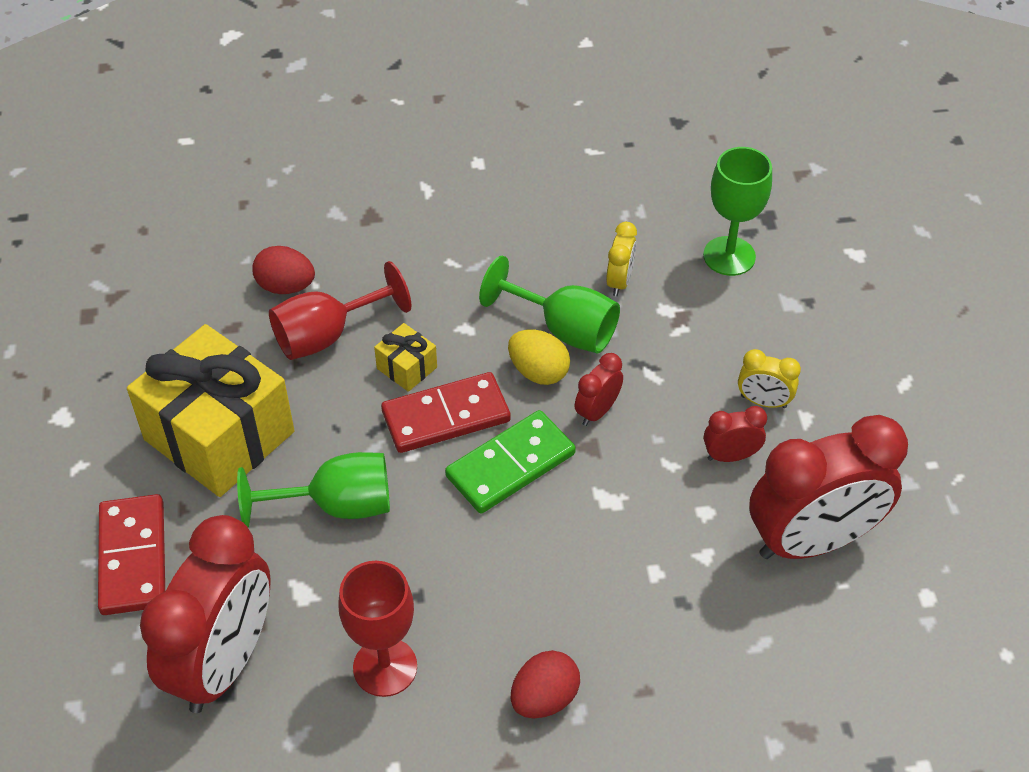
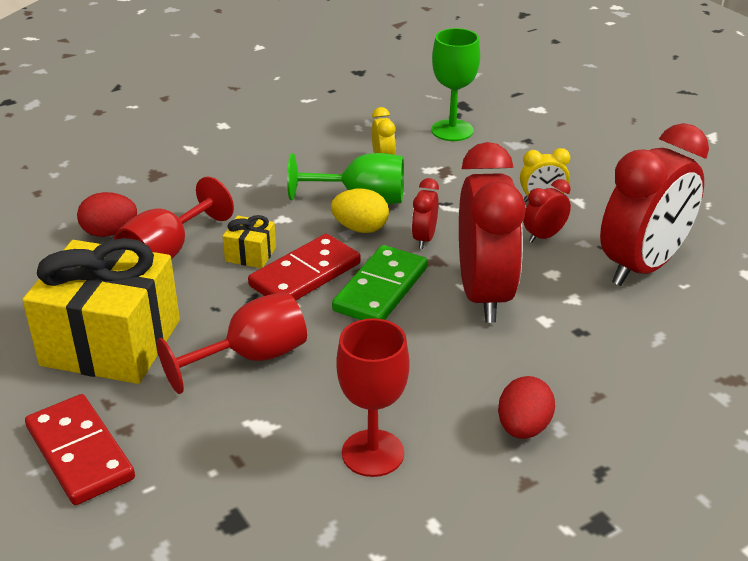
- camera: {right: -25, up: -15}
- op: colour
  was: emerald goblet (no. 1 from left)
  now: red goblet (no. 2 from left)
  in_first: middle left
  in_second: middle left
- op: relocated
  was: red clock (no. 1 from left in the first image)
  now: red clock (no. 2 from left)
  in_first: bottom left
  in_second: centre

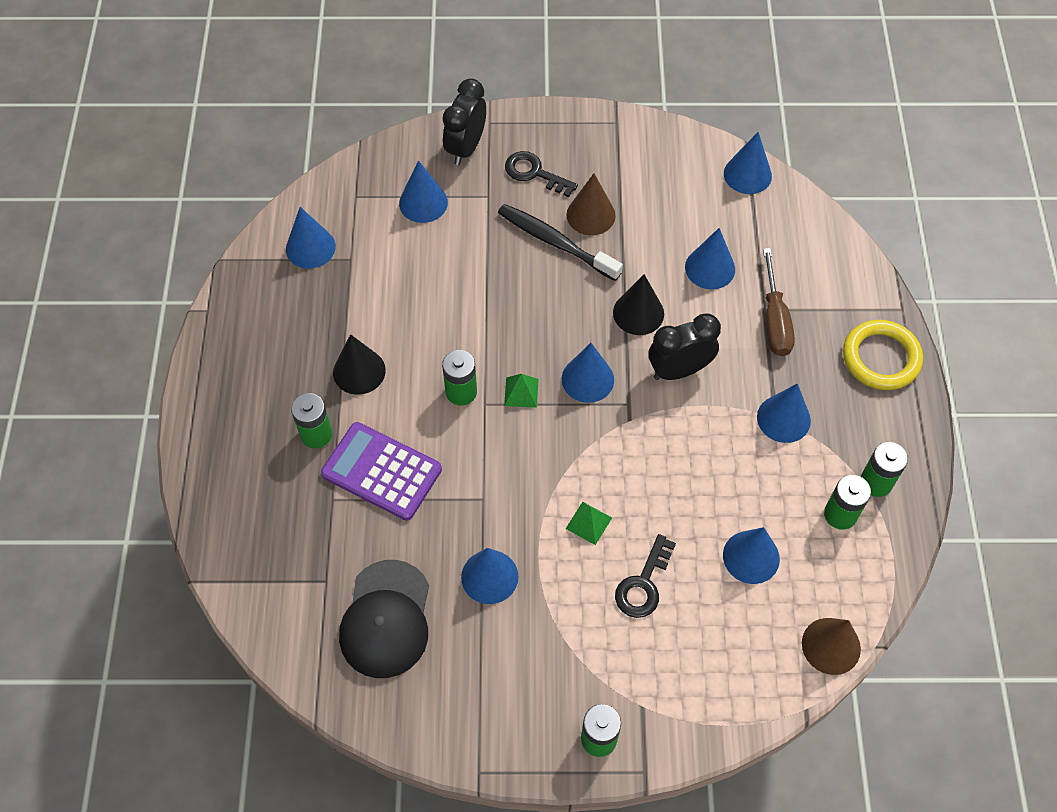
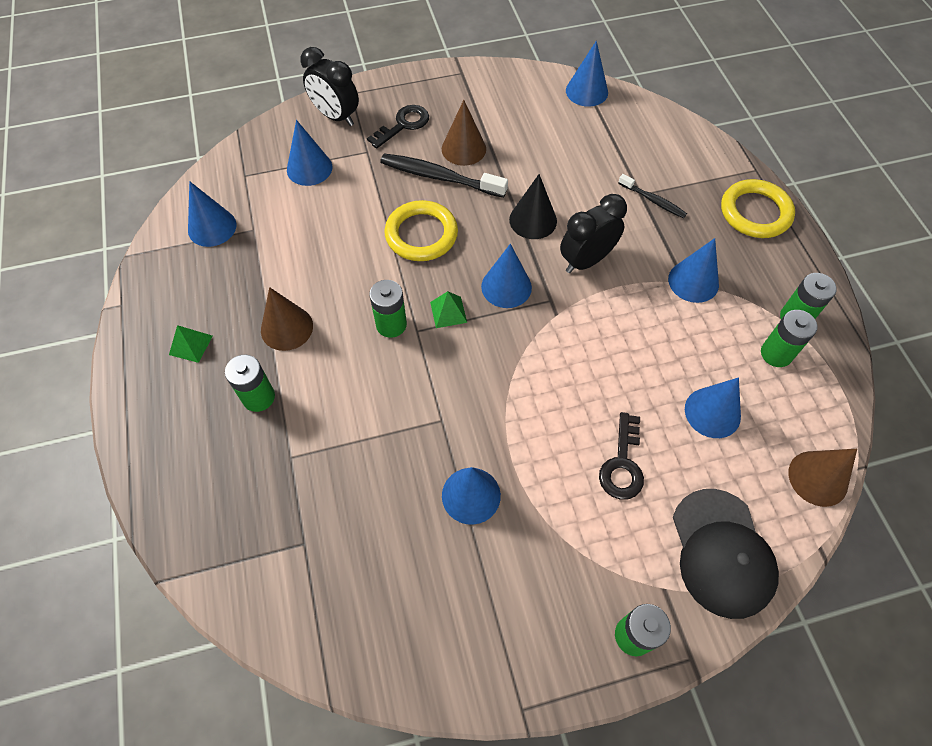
- camera: {right: -15, up: 0}
- op: spun
  was: ebony clock (no. 1 from left)
  in_first: top centre
  in_second: top centre
  clockwise: -60
- op: spun
  was: ebony door key (no. 1 from left)
  in_first: top centre
  in_second: top centre
  clockwise: 120
- op: missing
  was: cobalt cone (no. 5 from left)
  in_first: top right
- op: exchanged
  was: russet flat screwdriver
  now: ebony tooth brush (no. 2 from left)
  in_first: middle right
  in_second: top right
- op: colour
  was: ebony cone (no. 1 from left)
  now: russet cone (no. 1 from left)
  in_first: centre
  in_second: middle left
- op: missing
  was: violet adding machine
  in_first: centre
- op: relocated
  was: emerald pyramid (no. 2 from left in the first image)
  now: emerald pyramid (no. 1 from left)
  in_first: centre
  in_second: middle left
- op: relocated
  was: ebony cap
  in_first: bottom centre
  in_second: bottom right
- op: appeared
  now: golden hoop (no. 1 from left)
  in_second: top centre

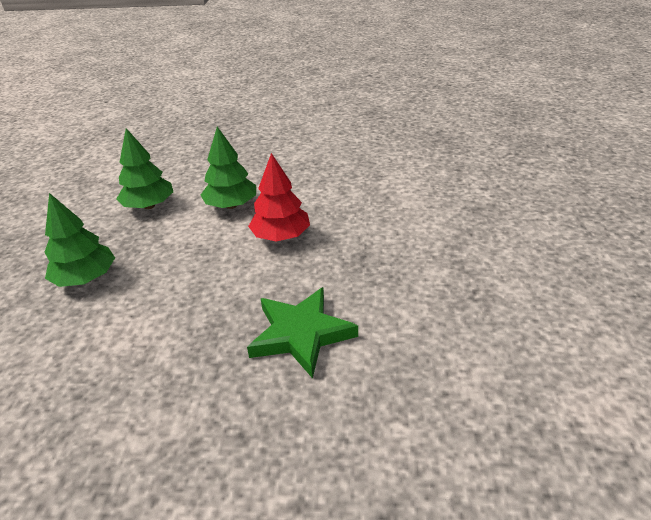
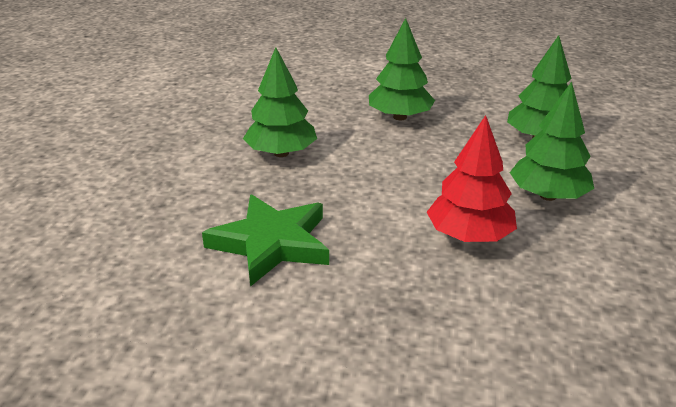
- camera: {right: 95, up: -5}
- op: appeared
  now: emerald tree (no. 1 from left)
  in_second: top centre

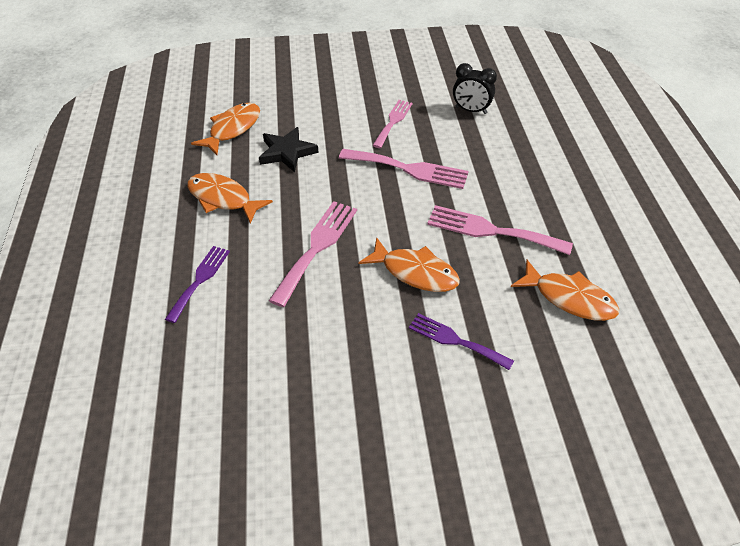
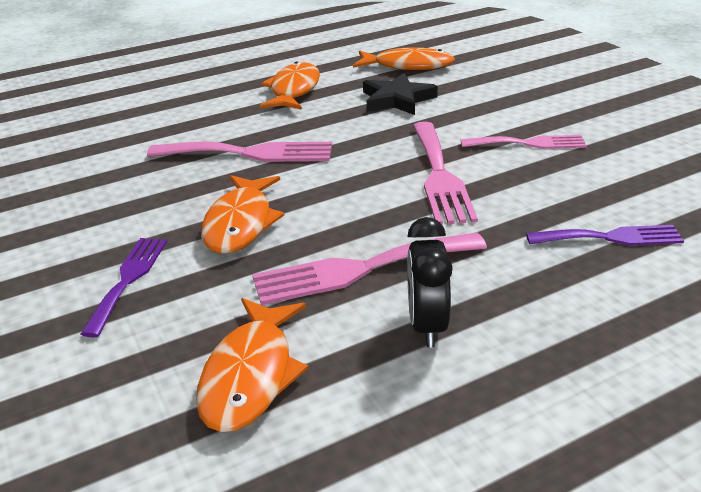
- camera: {right: 70, up: -15}
- op: relocated
  was: ebony clock
  in_first: top centre
  in_second: centre
- op: spun
  was: rosy fork (no. 4 from left in the first image)
  in_first: middle right
  in_second: centre
  clockwise: -105
- op: relocated
  was: violet fork (no. 1 from left in the first image)
  now: violet fork (no. 2 from left)
  in_first: middle left
  in_second: middle right

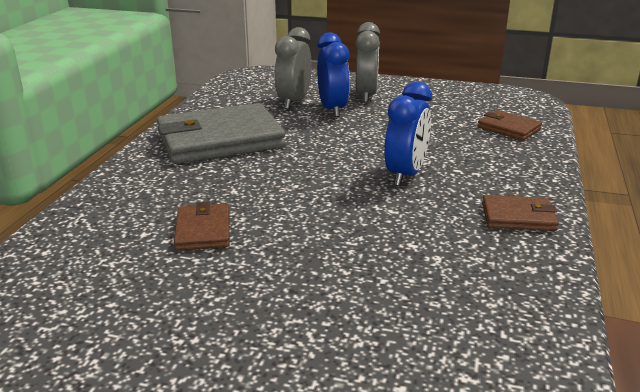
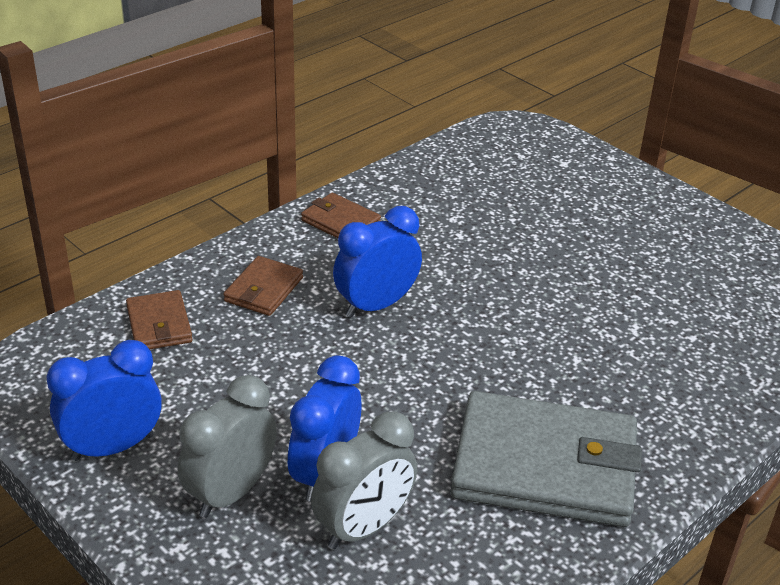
- camera: {right: -150, up: 10}
- op: relocated
  was: russet card wallet (no. 1 from left in the first image)
  now: russet card wallet (no. 2 from left)
  in_first: middle left
  in_second: centre
- op: appeared
  now: cobalt clock (no. 1 from left)
  in_second: bottom left

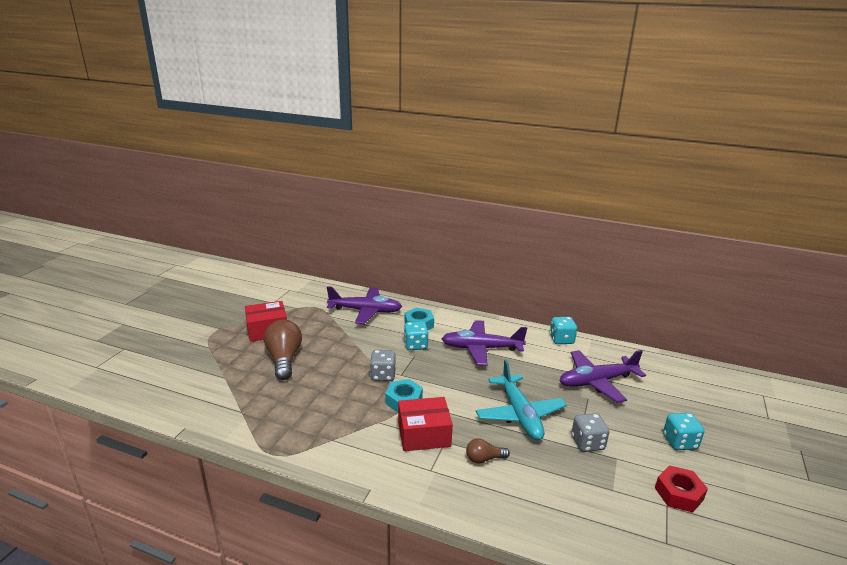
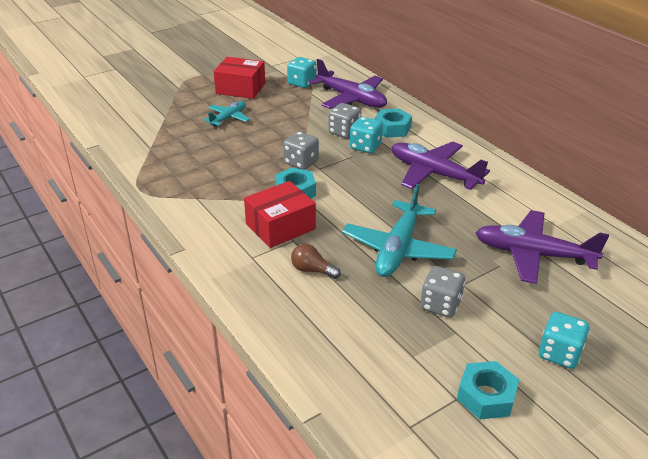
- camera: {right: 35, up: 10}
- op: relocated
  was: aqua dice (no. 2 from left in the first image)
  now: aqua dice (no. 1 from left)
  in_first: centre
  in_second: top centre
- op: exchanged
  was: russet lightbulb (no. 1 from left)
  now: aqua toy plane (no. 1 from left)
  in_first: centre
  in_second: top centre
- op: spun
  was: red box (no. 2 from left)
  in_first: bottom centre
  in_second: centre
  clockwise: -60
- op: colour
  was: red hex nut
  now: aqua hex nut (no. 3 from left)
  in_first: bottom right
  in_second: bottom right
- op: appeared
  now: gray dice (no. 2 from left)
  in_second: top centre

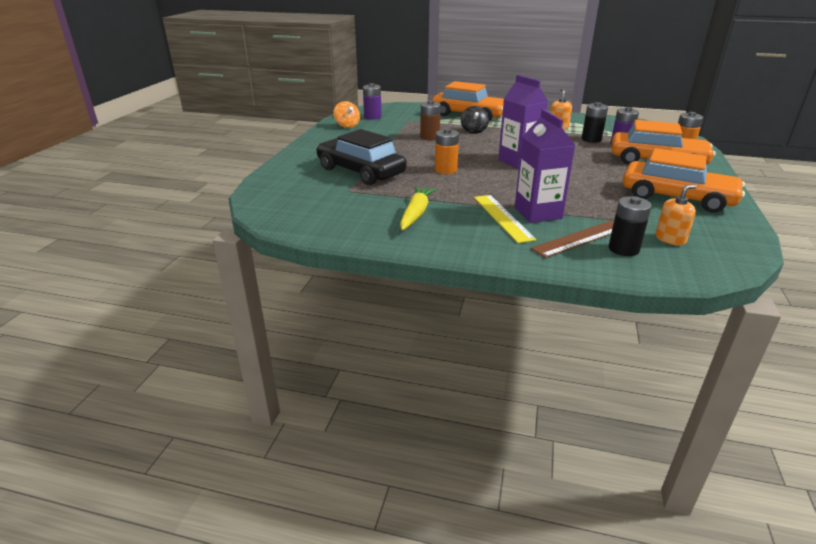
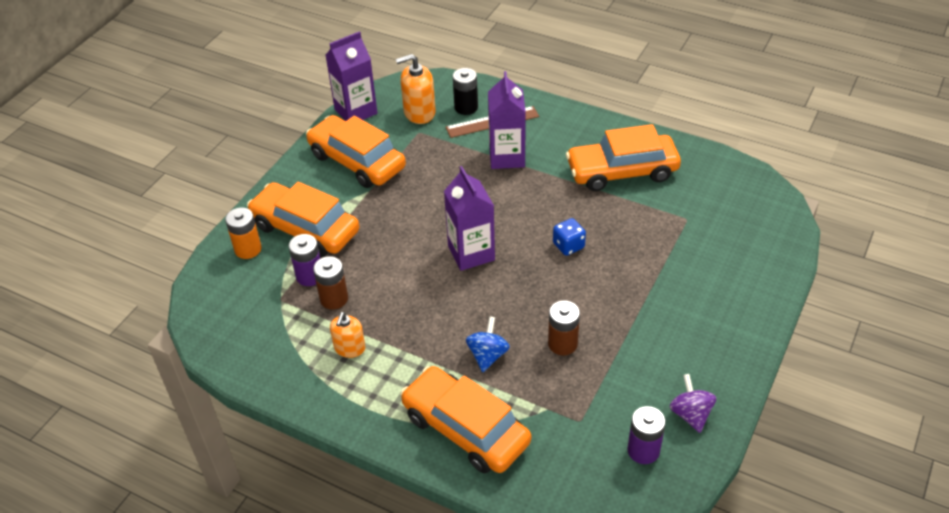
- camera: {right: -165, up: 15}
- op: colour
  was: orange-coloured toy top
  now: violet toy top
  in_first: top centre
  in_second: bottom right
- op: colour
  was: ebony AA battery (no. 1 from left)
  now: russet AA battery (no. 1 from left)
  in_first: top right
  in_second: centre
- op: colour
  was: ebony toy top
  now: cobalt toy top
  in_first: top centre
  in_second: bottom centre
- op: exchanged
  was: orange-coloured AA battery (no. 1 from left)
  now: cobalt dice
  in_first: top centre
  in_second: centre
- op: missing
  was: ebony car
  in_first: top centre
- op: size
  was: orange-coloured soap pump (no. 2 from left)
  in_first: middle right
  in_second: top centre
  ratio: 1.51
- op: exchanged
  was: golden toy carrot
  now: orange-coloured car (no. 4 from left)
  in_first: centre
  in_second: top centre
- op: missing
  was: golden measuring stick
  in_first: centre
- op: appeared
  now: violet milk carton (no. 1 from left)
  in_second: top centre

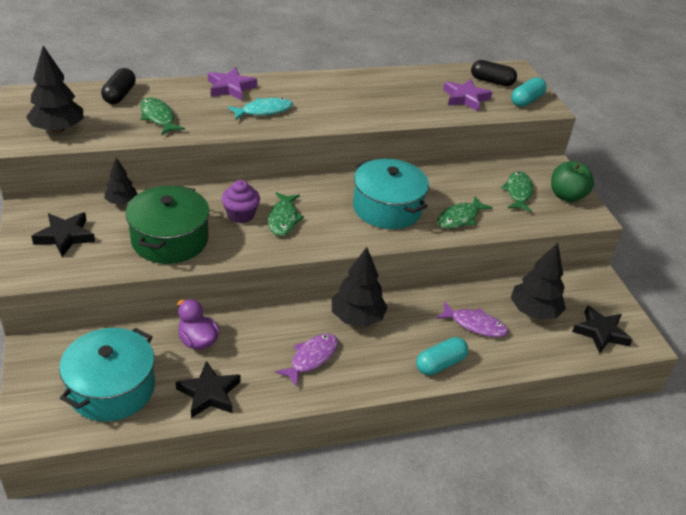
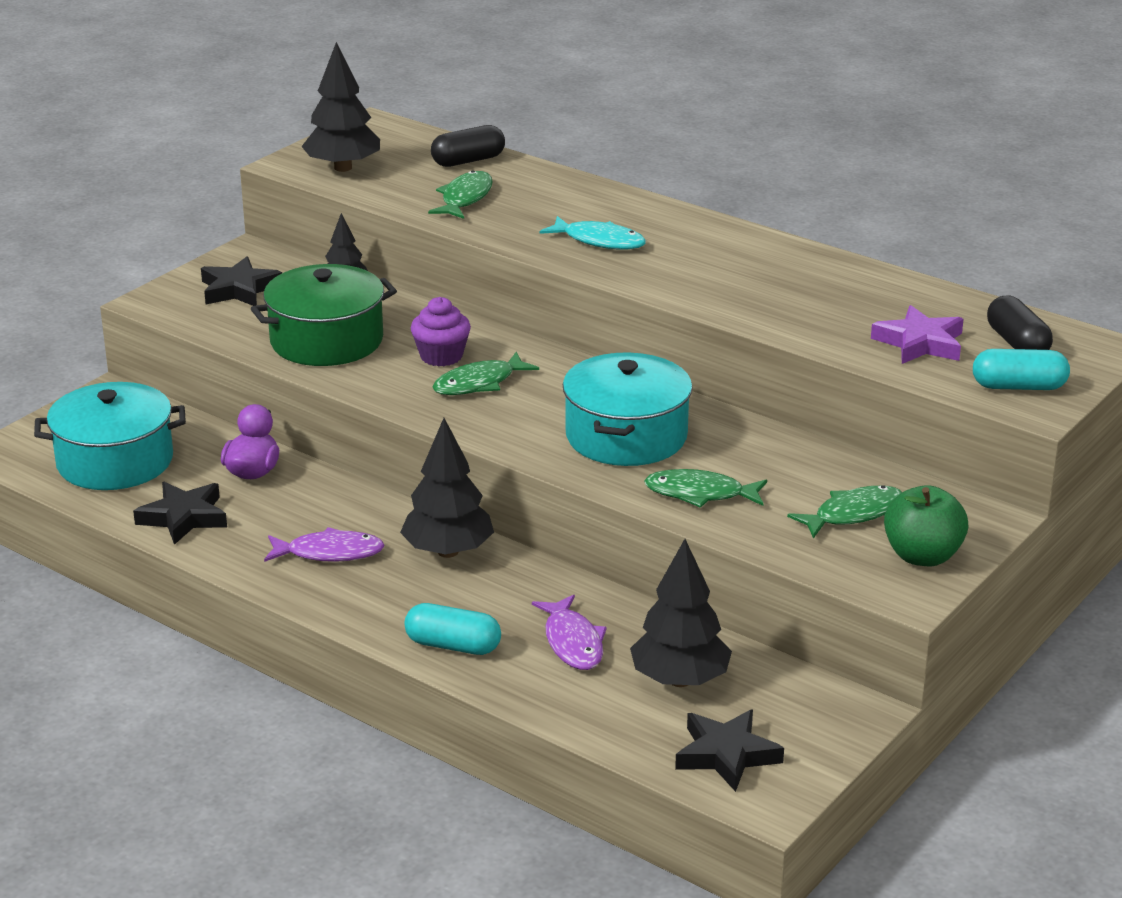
- camera: {right: 55, up: -10}
- op: missing
  was: violet star shape (no. 1 from left)
  in_first: top centre

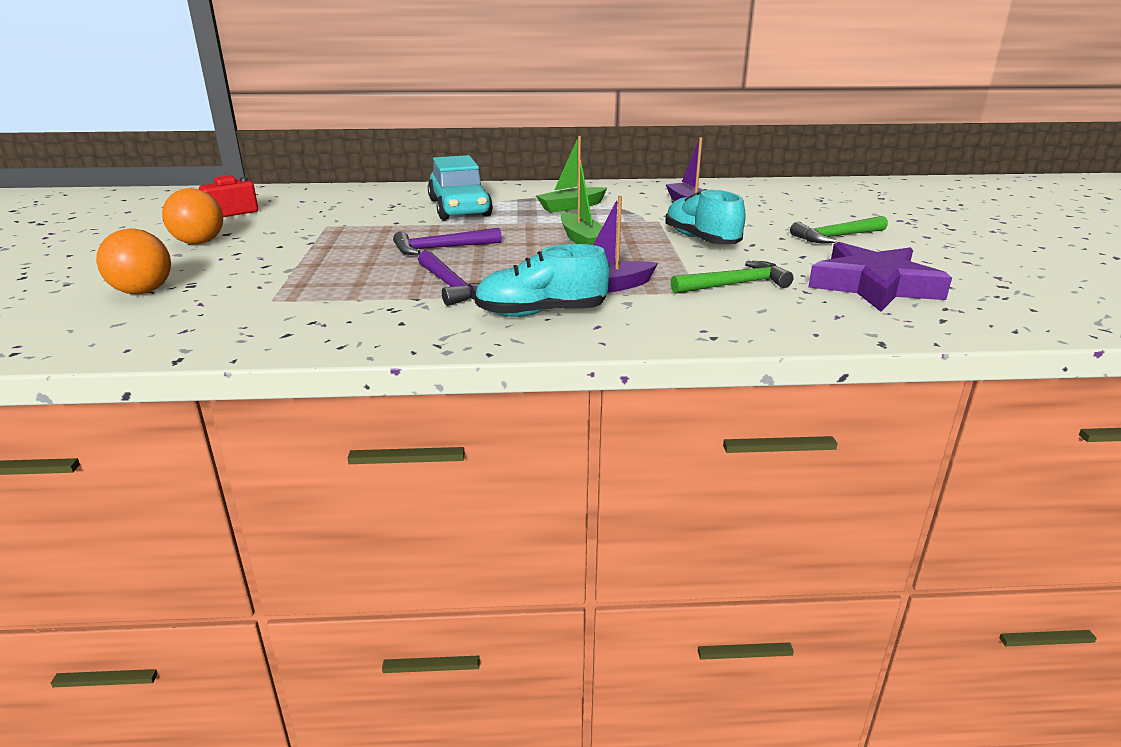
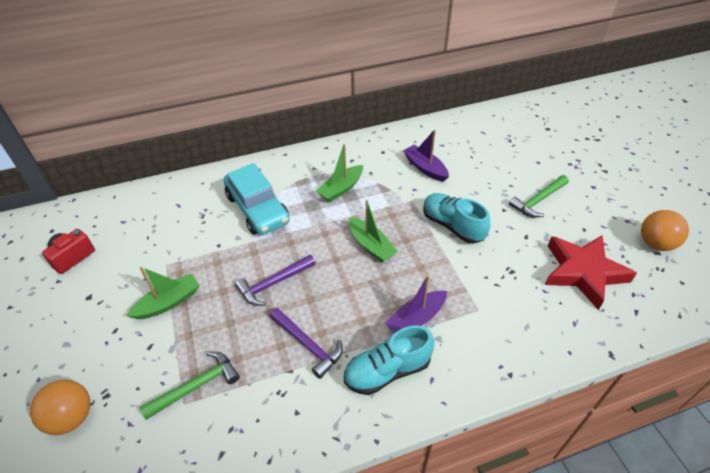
- camera: {right: -15, up: 20}
- op: relocated
  was: orange-coloured play ball (no. 2 from left)
  in_first: top left
  in_second: middle right
- op: colour
  was: violet star shape
  now: red star shape
  in_first: middle right
  in_second: middle right
- op: relocated
  was: emerald hammer (no. 1 from left)
  in_first: centre
  in_second: bottom left
- op: appeared
  now: emerald sailboat (no. 1 from left)
  in_second: middle left

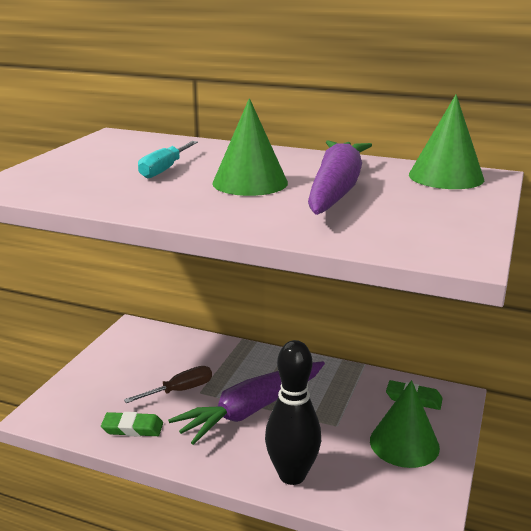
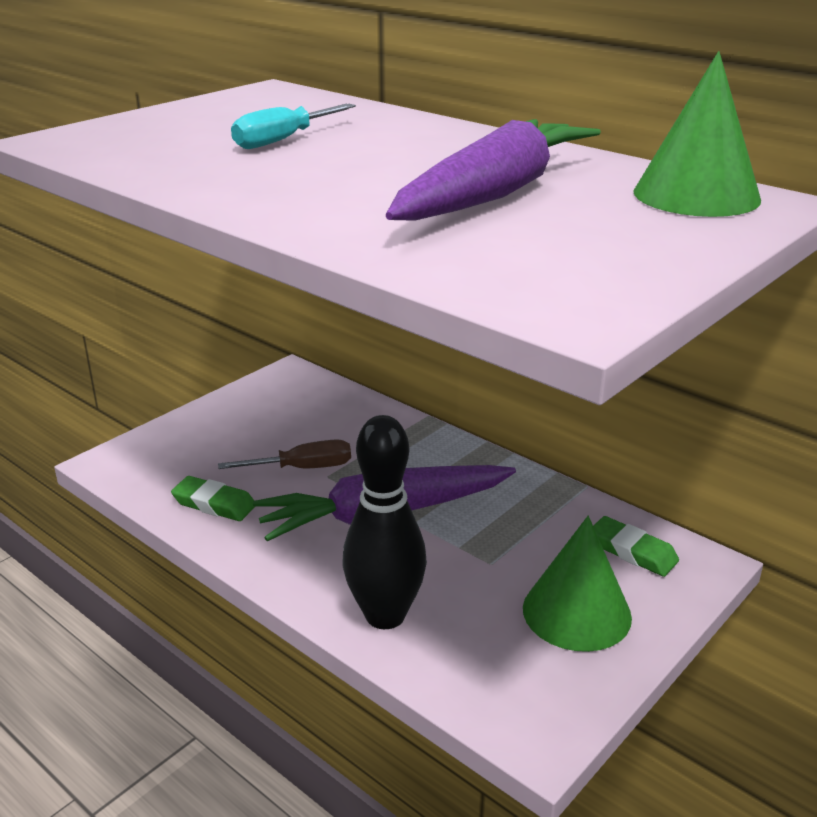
- camera: {right: 20, up: 5}
- op: missing
  was: emerald cone (no. 1 from left)
  in_first: top centre

